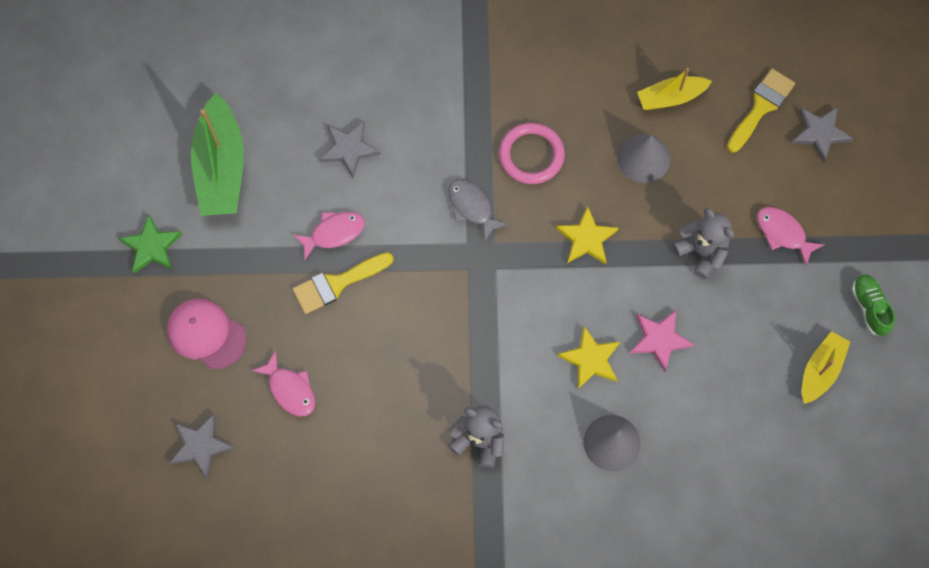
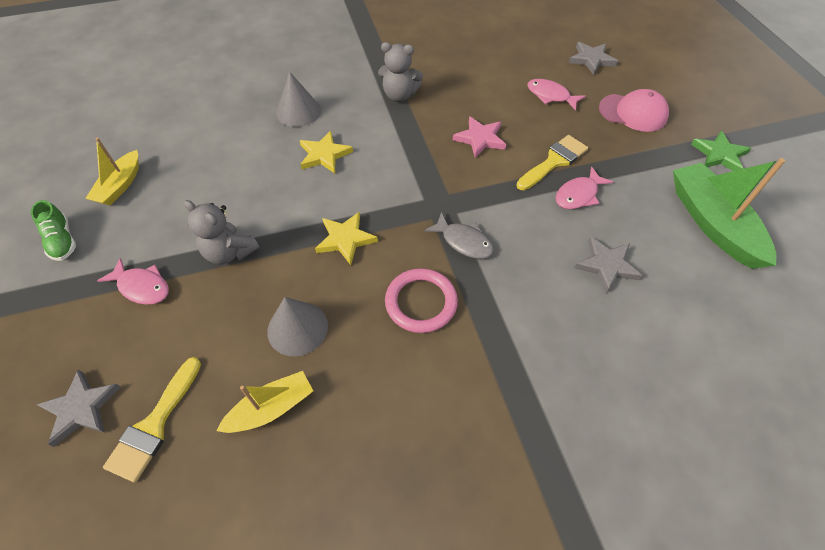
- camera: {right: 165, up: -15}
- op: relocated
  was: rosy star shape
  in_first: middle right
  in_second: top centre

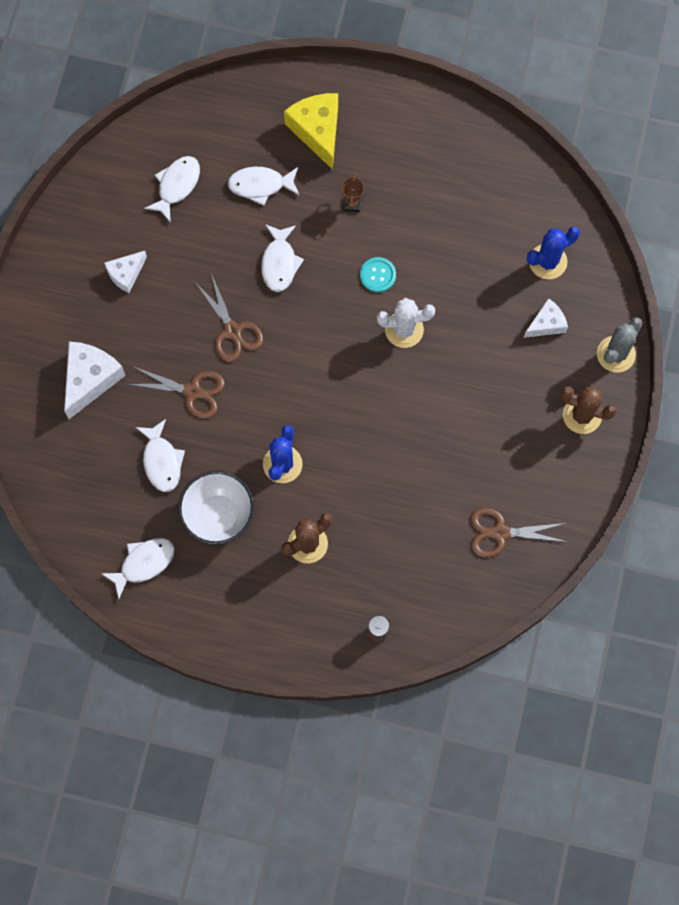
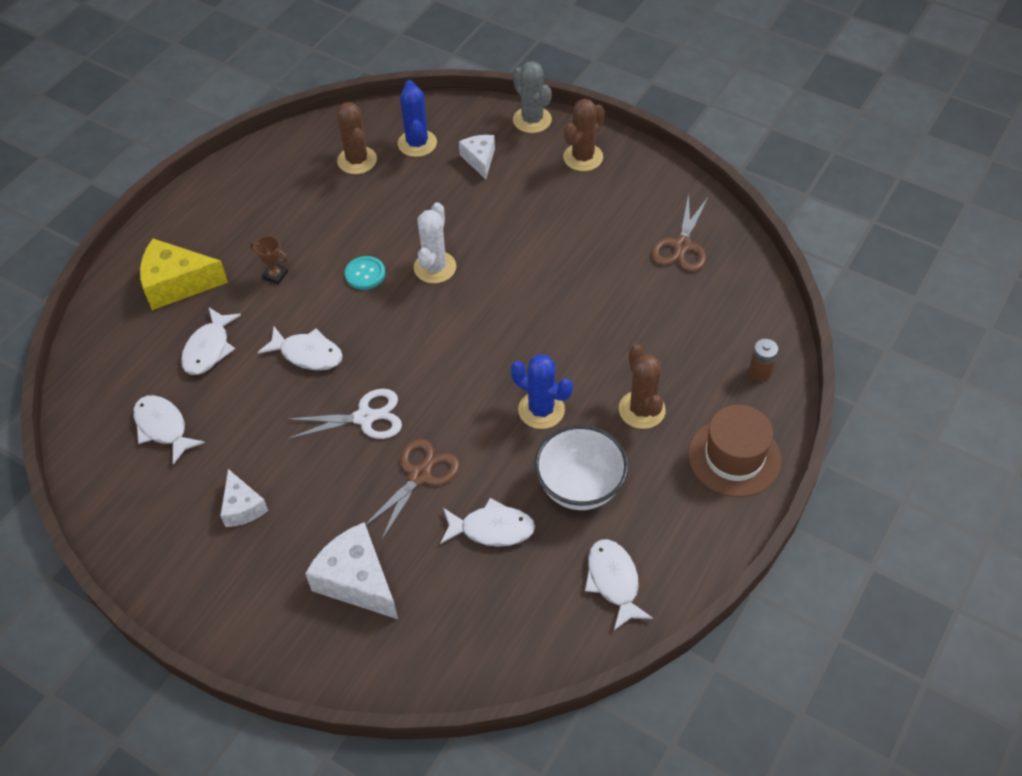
- camera: {right: -70, up: -20}
- op: colour
  was: russet shears (no. 2 from left)
  now: pure white shears
  in_first: centre
  in_second: centre
- op: appeared
  now: russet saguaro cactus (no. 1 from left)
  in_second: top centre
- op: appeared
  now: russet tall hat
  in_second: middle right

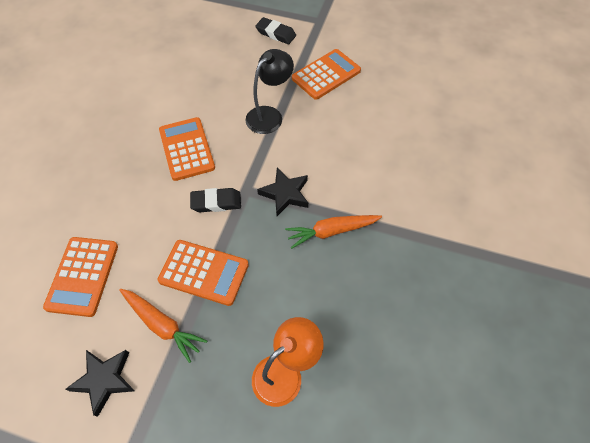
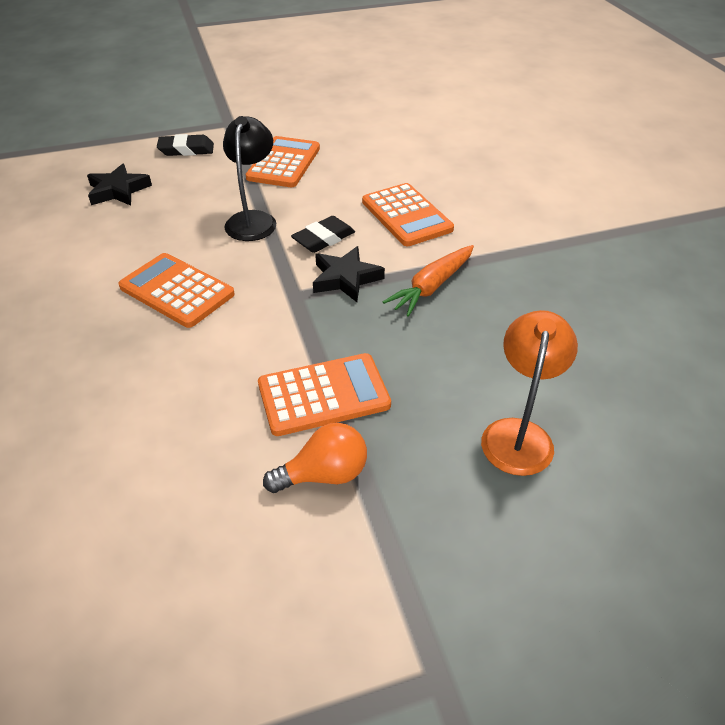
- camera: {right: -35, up: -15}
- op: relocated
  was: ebony pencil eraser (no. 1 from left in the first image)
  now: ebony pencil eraser (no. 2 from left)
  in_first: centre
  in_second: top centre
- op: relocated
  was: orange-coloured adding machine (no. 1 from left in the first image)
  now: orange-coloured adding machine (no. 4 from left)
  in_first: middle left
  in_second: top centre
- op: exchanged
  was: orange-coloured toy carrot (no. 1 from left)
  now: orange-coloured lightbulb
  in_first: bottom left
  in_second: centre
- op: relocated
  was: ebony star shape (no. 1 from left)
  in_first: bottom left
  in_second: top left

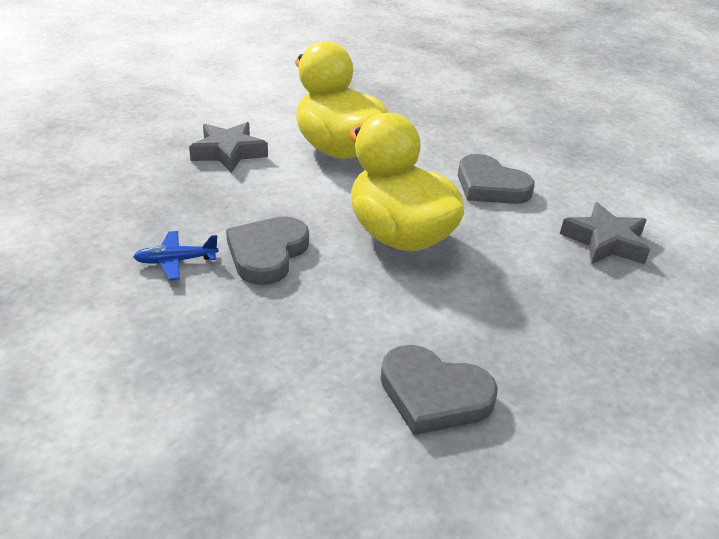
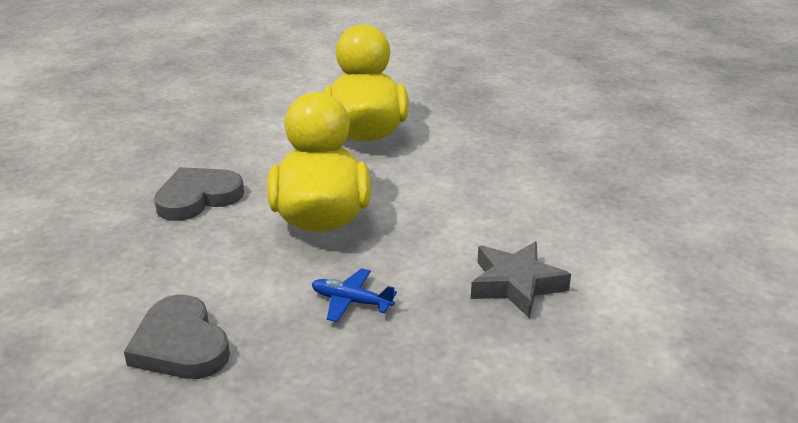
- camera: {right: 35, up: -5}
- op: missing
  was: gray star shape (no. 1 from left)
  in_first: top left
- op: missing
  was: gray love heart (no. 3 from left)
  in_first: top right
- op: relocated
  was: cobalt toy plane
  in_first: middle left
  in_second: bottom centre

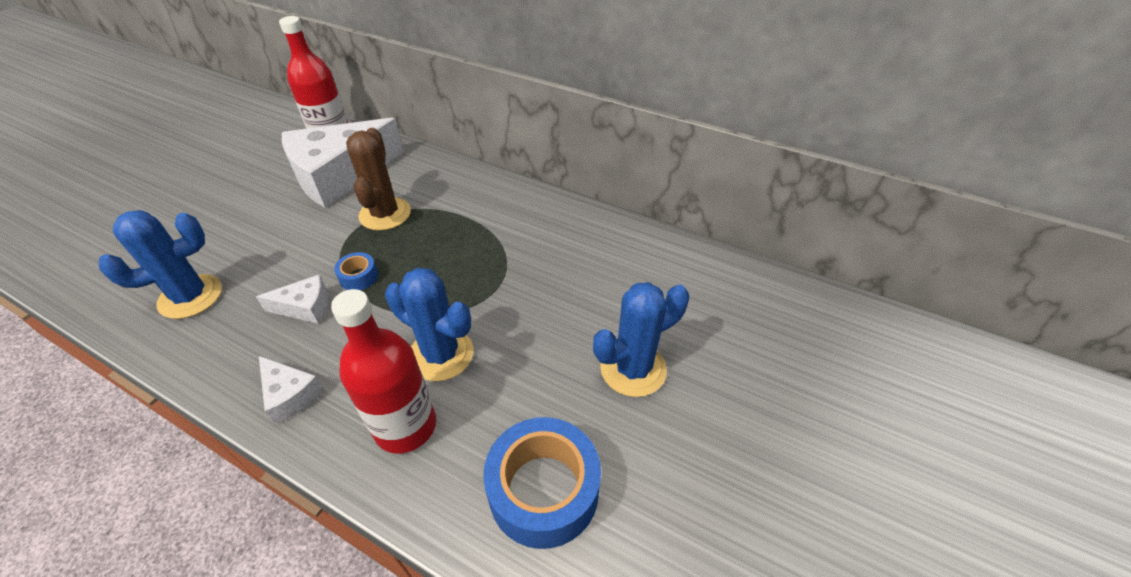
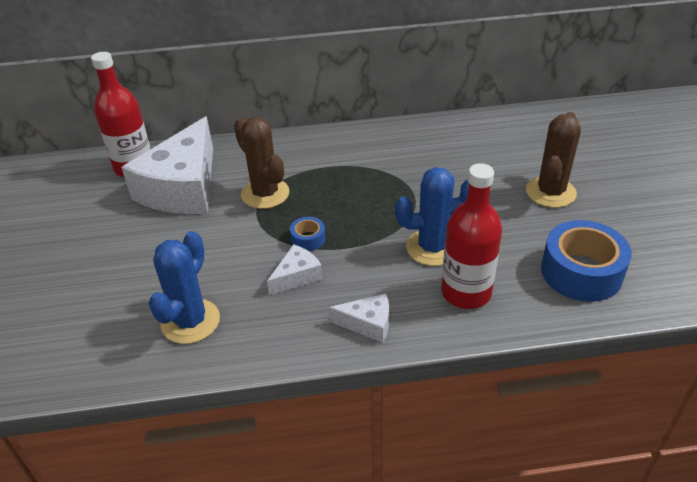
- camera: {right: -35, up: -5}
- op: colour
  was: cobalt saguaro cactus (no. 3 from left)
  now: russet saguaro cactus (no. 2 from left)
  in_first: centre
  in_second: top right

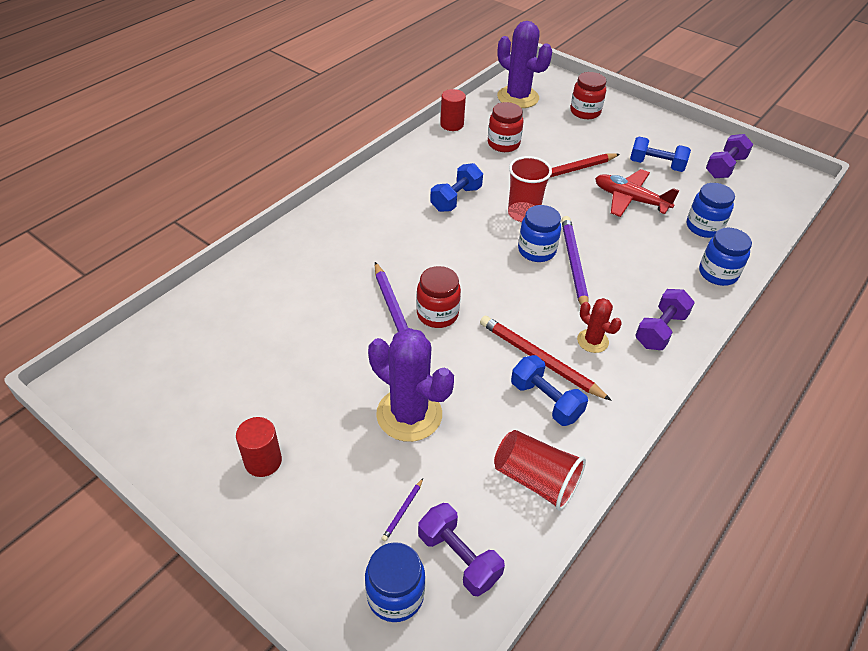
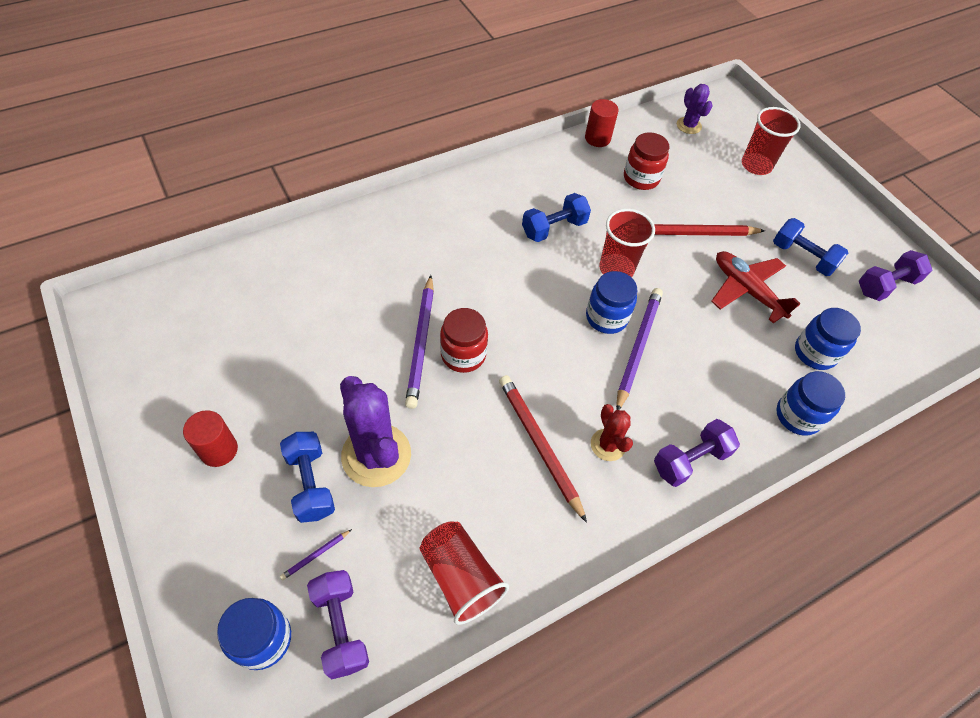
- camera: {right: 20, up: 10}
- op: size
  was: violet saguaro cactus (no. 2 from left)
  in_first: top centre
  in_second: top right
  ratio: 0.53
- op: exchanged
  was: red jar (no. 3 from left)
  now: red tumbler (no. 3 from left)
  in_first: top right
  in_second: top right
- op: relocated
  was: cobalt free weight (no. 2 from left in the first image)
  now: cobalt free weight (no. 1 from left)
  in_first: centre
  in_second: middle left

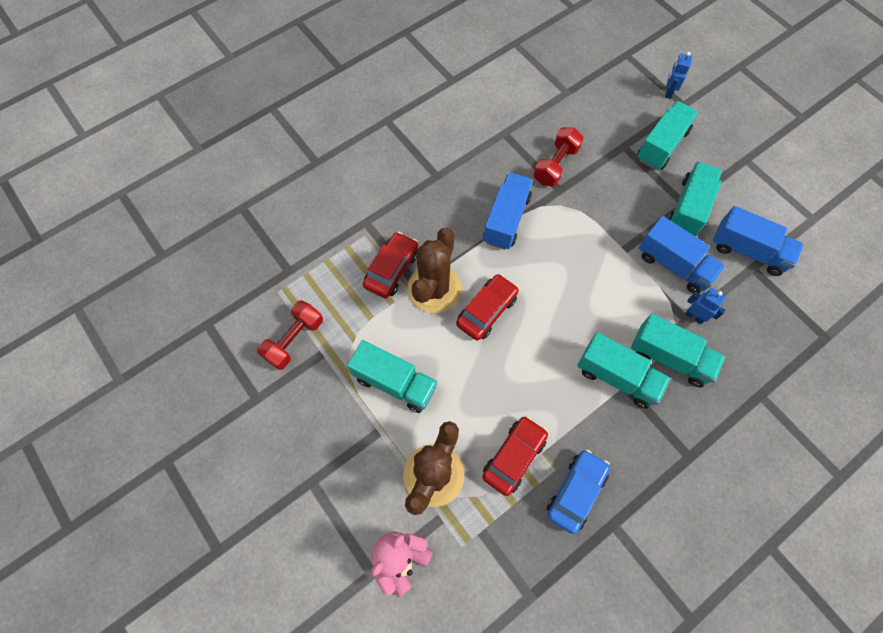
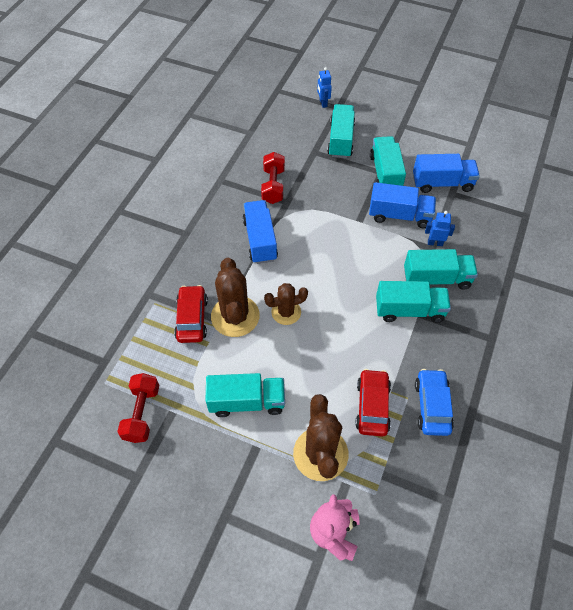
- camera: {right: -30, up: -10}
- op: exchanged
  was: red car (no. 2 from left)
  now: russet saguaro cactus (no. 2 from left)
  in_first: centre
  in_second: centre

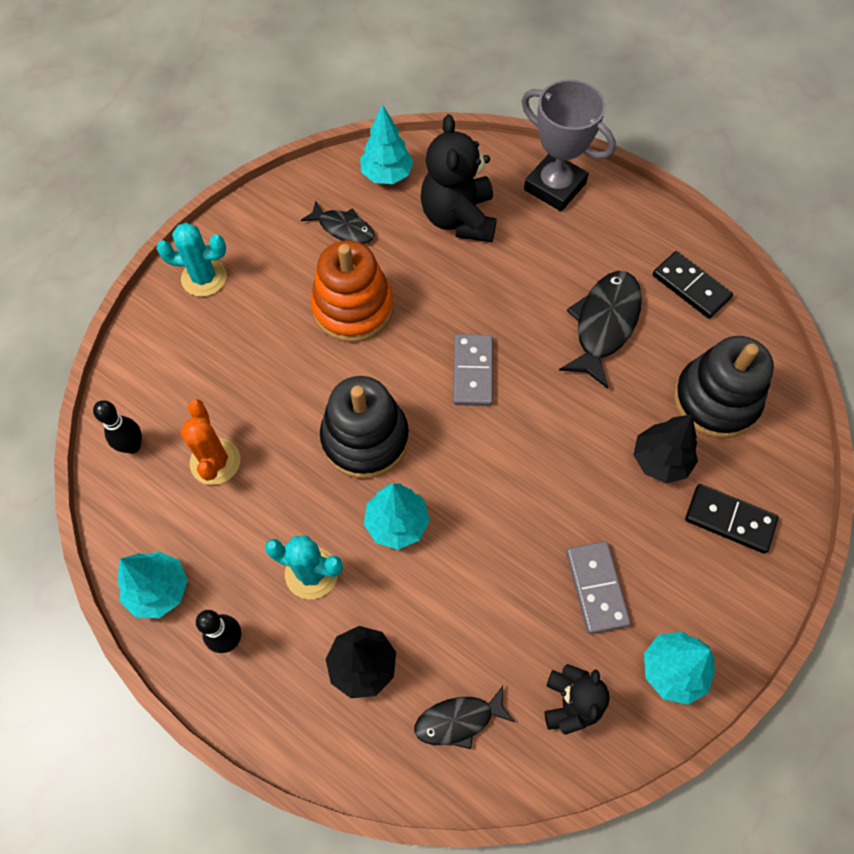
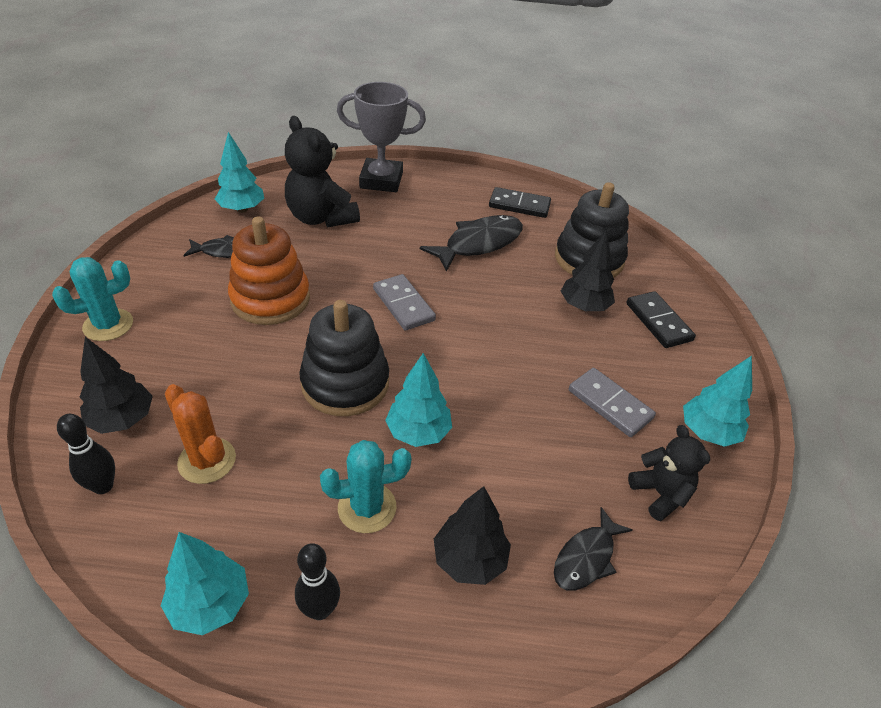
- camera: {right: -35, up: -20}
- op: spun
  was: ebony toy fish (no. 3 from left in the first image)
  in_first: middle right
  in_second: centre
  clockwise: 60
- op: spun
  was: ebony domino piece (no. 2 from left)
  in_first: middle right
  in_second: middle right
  clockwise: 75
- op: appeared
  now: ebony tree (no. 1 from left)
  in_second: middle left

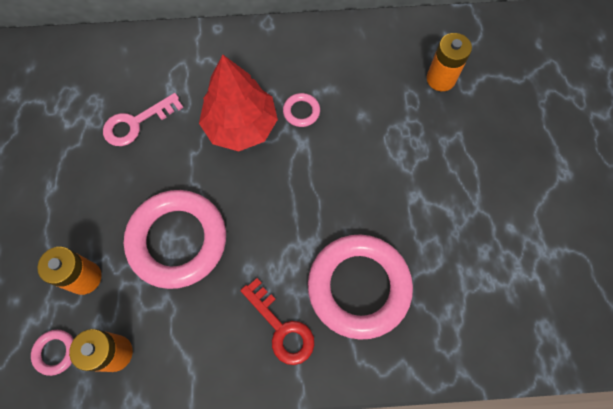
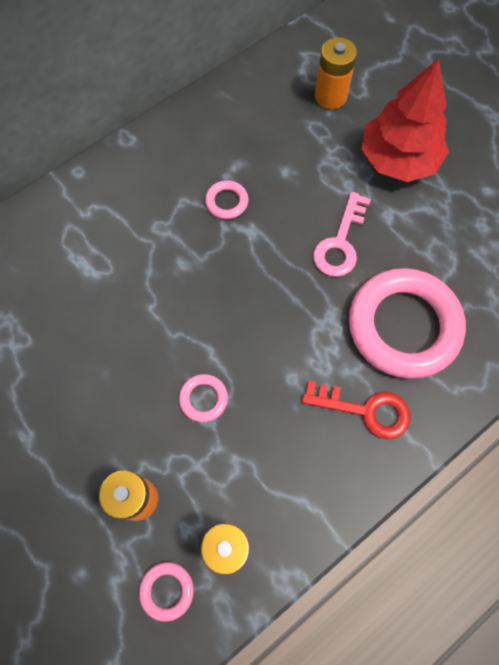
- camera: {right: -35, up: 0}
- op: relocated
  was: red tree
  in_first: top centre
  in_second: top right
- op: relocated
  was: rosy door key
  in_first: top left
  in_second: middle right
- op: size
  was: rosy hoop (no. 2 from left)
  in_first: middle left
  in_second: centre
  ratio: 0.41

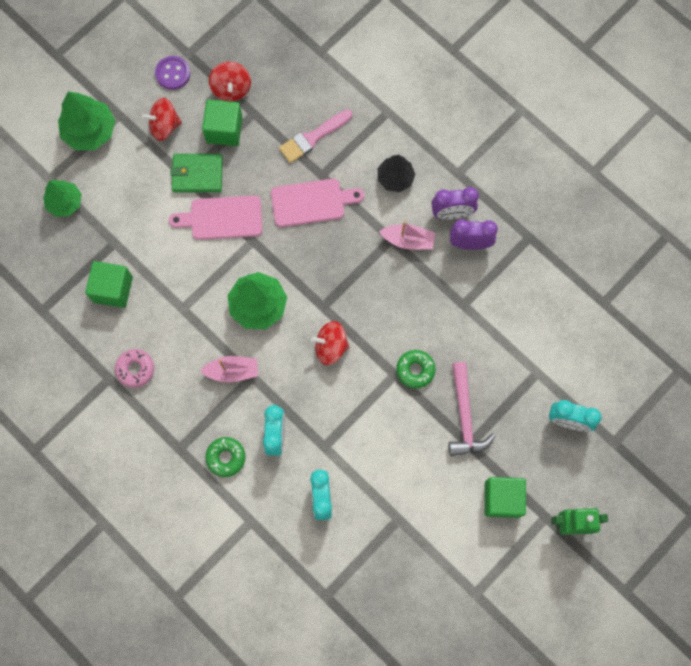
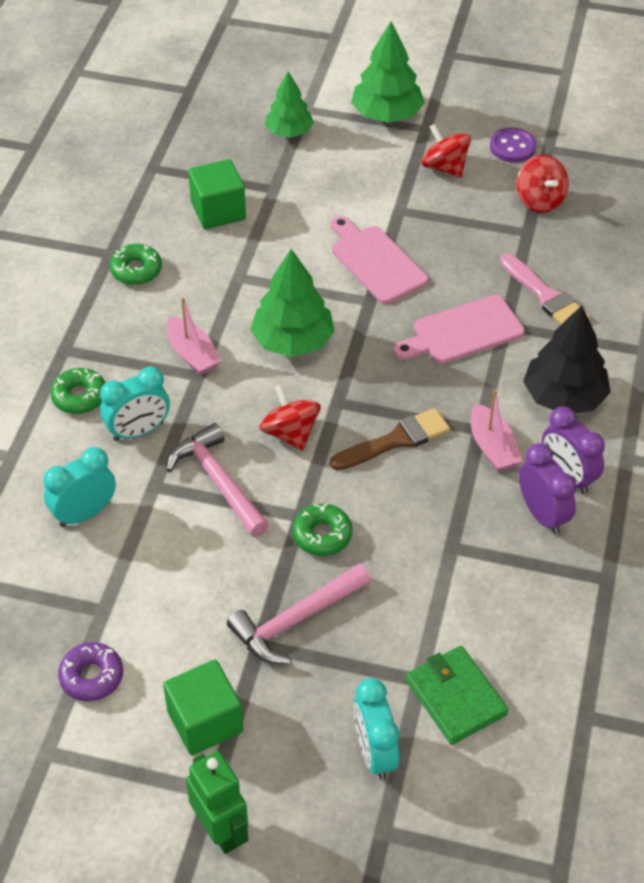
- camera: {right: 60, up: -25}
- op: spun
  was: red toy top (no. 2 from left in the first image)
  in_first: top left
  in_second: top right
  clockwise: -75
- op: missing
  was: emerald block (no. 2 from left)
  in_first: top left
- op: spun
  was: rosy brush
  in_first: top centre
  in_second: top right
  clockwise: -150
- op: relocated
  was: emerald card wallet
  in_first: top left
  in_second: bottom right
- op: size
  was: ebony tree
  in_first: top centre
  in_second: middle right
  ratio: 1.51
- op: spun
  was: rosy chopping board (no. 2 from left)
  in_first: top centre
  in_second: middle right
  clockwise: 105
- op: colour
  was: rosy donut
  now: emerald donut (no. 2 from left)
  in_first: middle left
  in_second: top left
- op: appeared
  now: russet brush
  in_second: centre
- op: appeared
  now: rosy hammer (no. 1 from left)
  in_second: centre
- op: appeared
  now: violet donut
  in_second: bottom left

